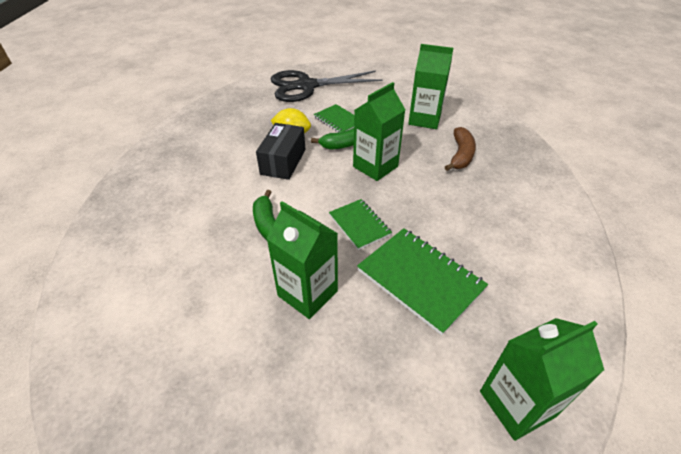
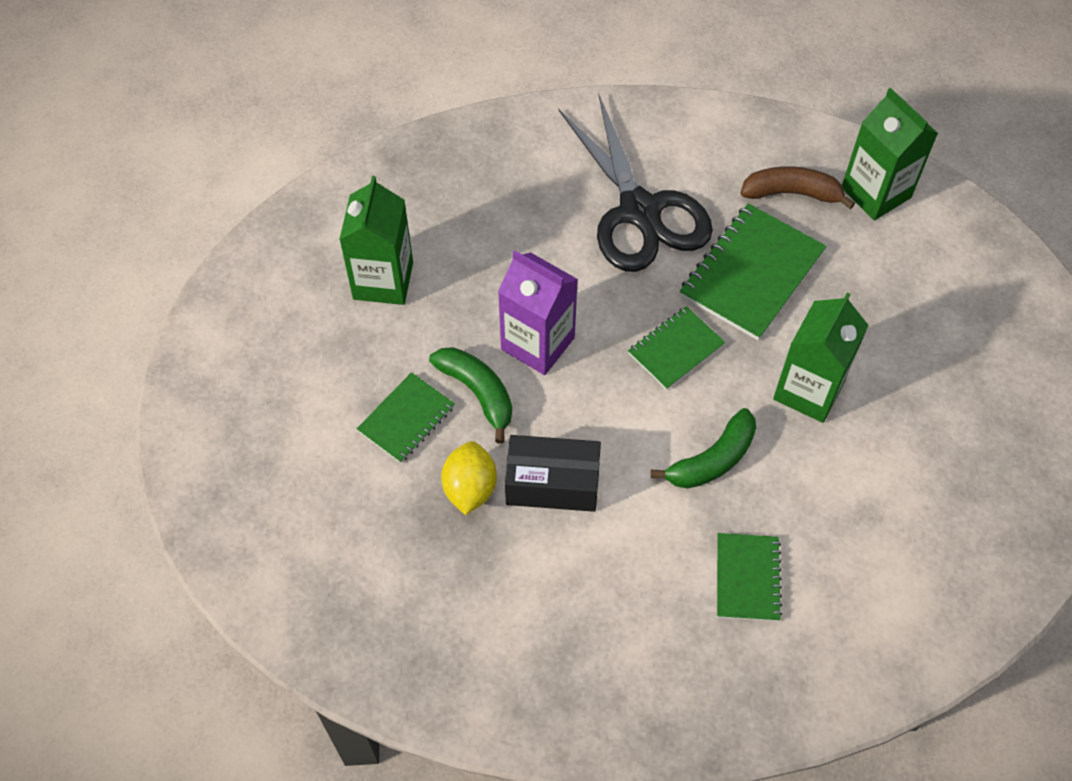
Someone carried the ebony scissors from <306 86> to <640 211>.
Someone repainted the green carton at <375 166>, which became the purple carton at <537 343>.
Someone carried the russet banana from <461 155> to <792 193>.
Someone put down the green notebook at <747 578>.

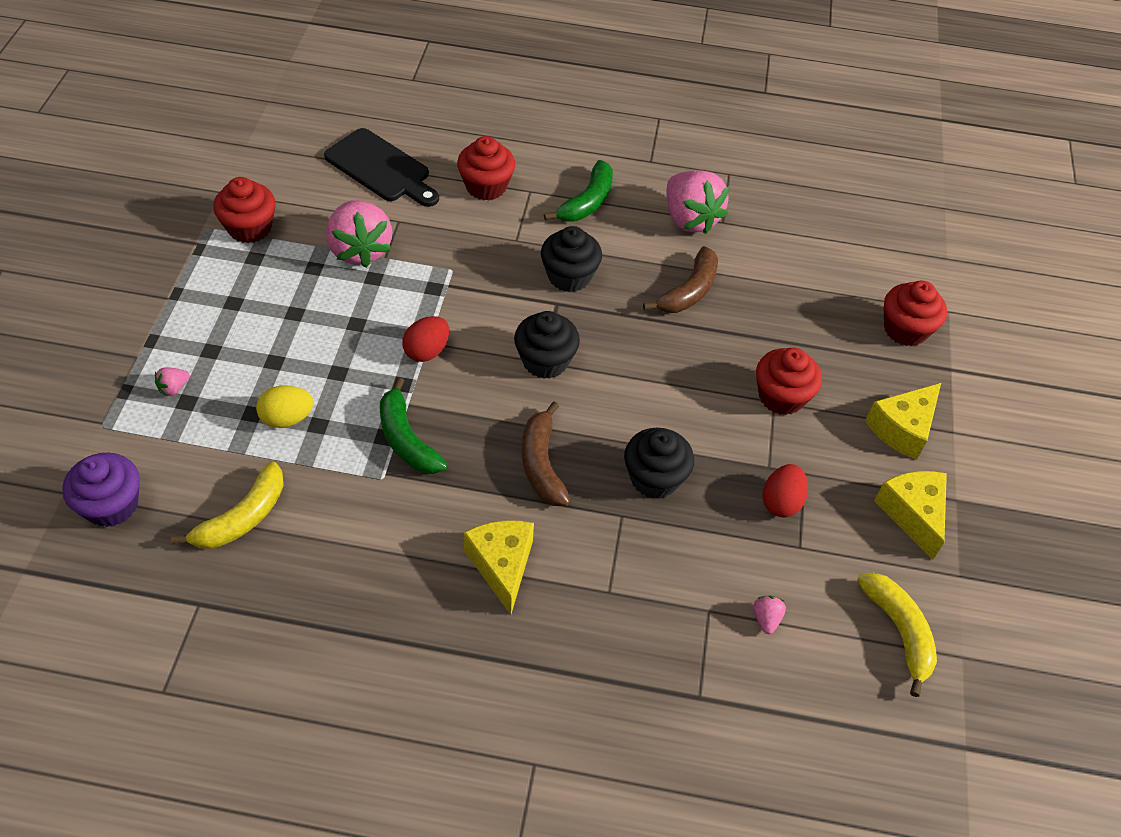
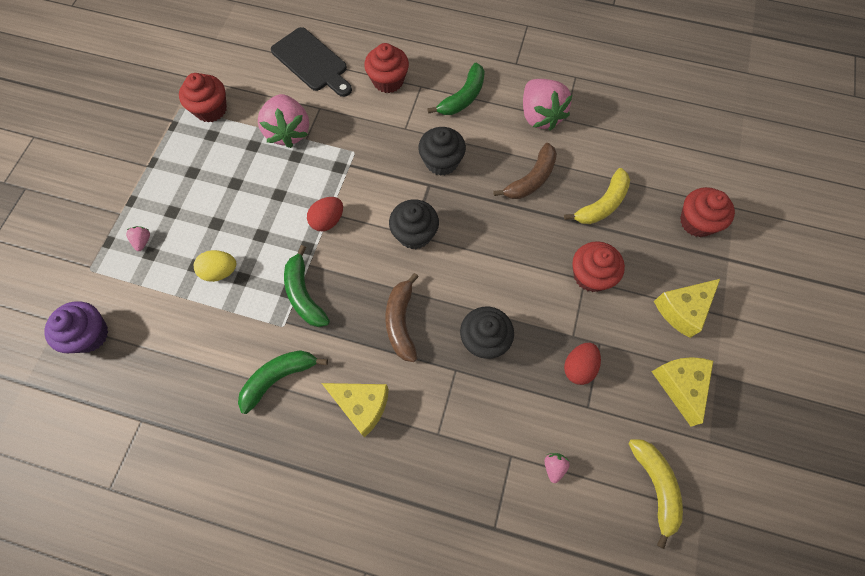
Someone rotated the rosy berry at <174 388> by 120 degrees clockwise.
Someone carried the golden banana from <242 517> to <602 204>.
Someone rotated the golden cheese wedge at <502 565> by 120 degrees clockwise.
Someone put down the green banana at <279 378>.

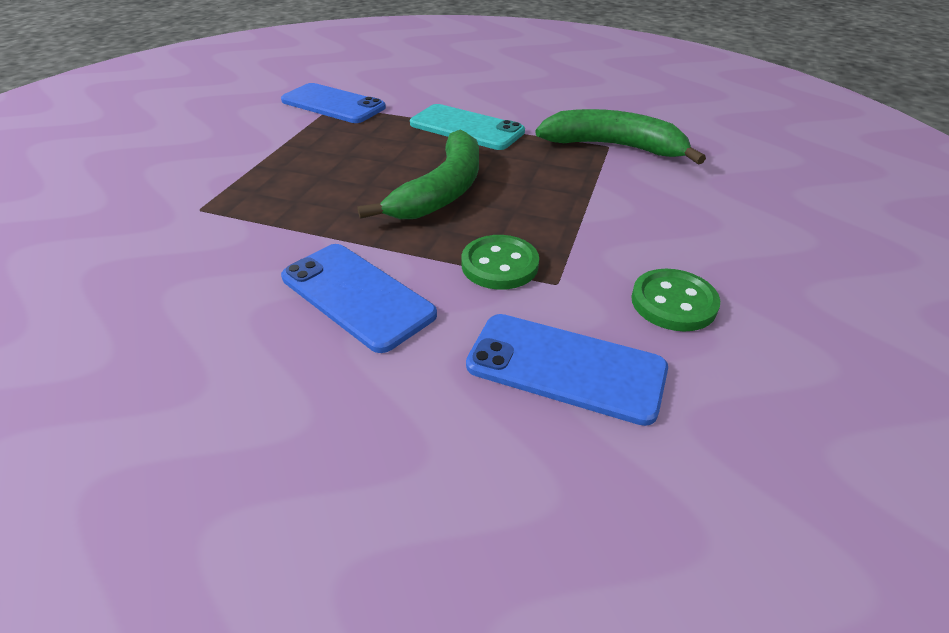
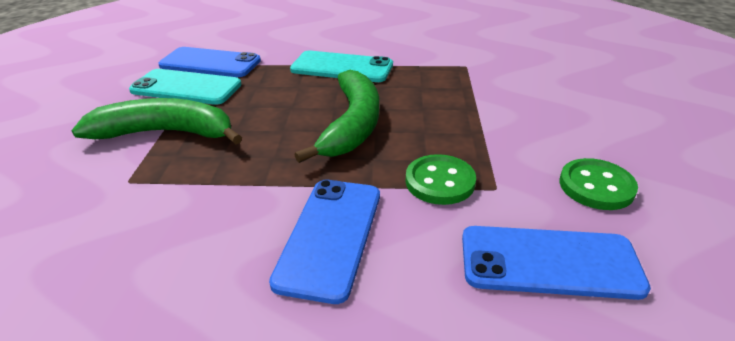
Someone carried the green banana from <614 147> to <166 133>.
Someone rotated the cobalt smartphone at <357 296> by 75 degrees clockwise.
Someone put down the teal smartphone at <186 88>.

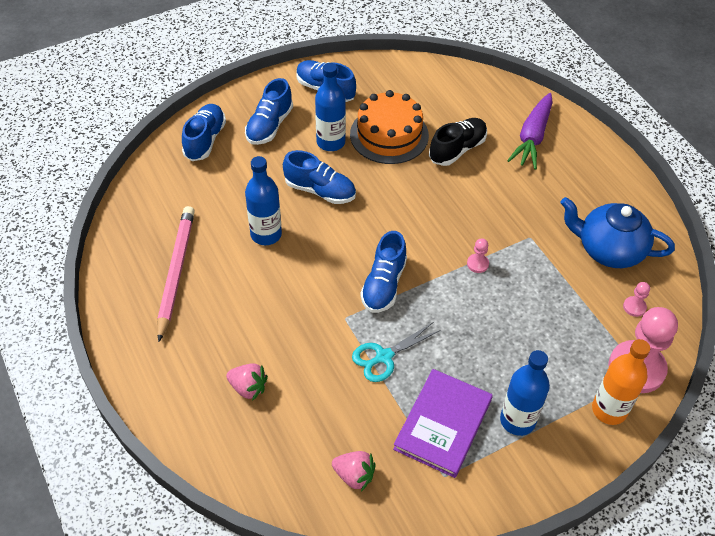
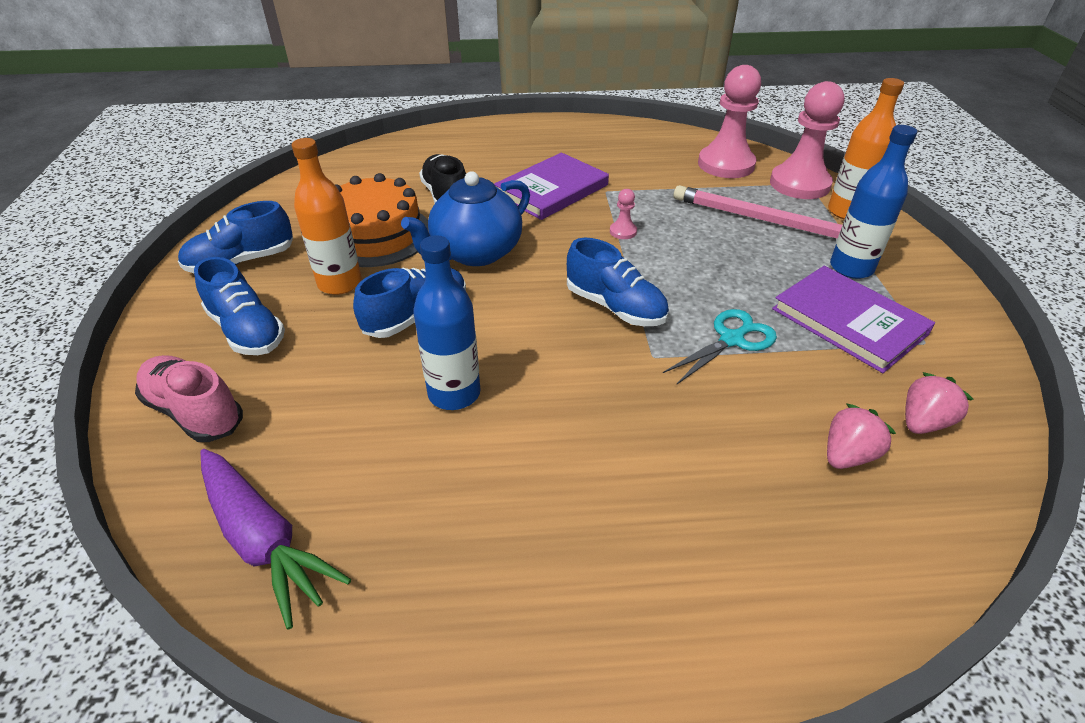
Someone repainted the cobalt bottle at <331 142>, which became the orange-coloured bottle at <340 283>.
Someone carried the purple carrot from <532 137> to <263 540>.
Someone repainted the cobalt sneaker at <205 140>, which became the rosy sneaker at <195 412>.
Someone carried the cobalt china teapot from <608 250> to <475 253>.
Someone carried the rosy wooden pencil from <176 272> to <762 220>.
Someone scaled the rosy chess pawn at <634 307> by 2.37.
Someone rotated the teal scissors at <384 357> by 120 degrees counterclockwise.
Someone carried the rosy berry from <248 387> to <847 455>.
Someone put down the purple hardcover at <551 190>.

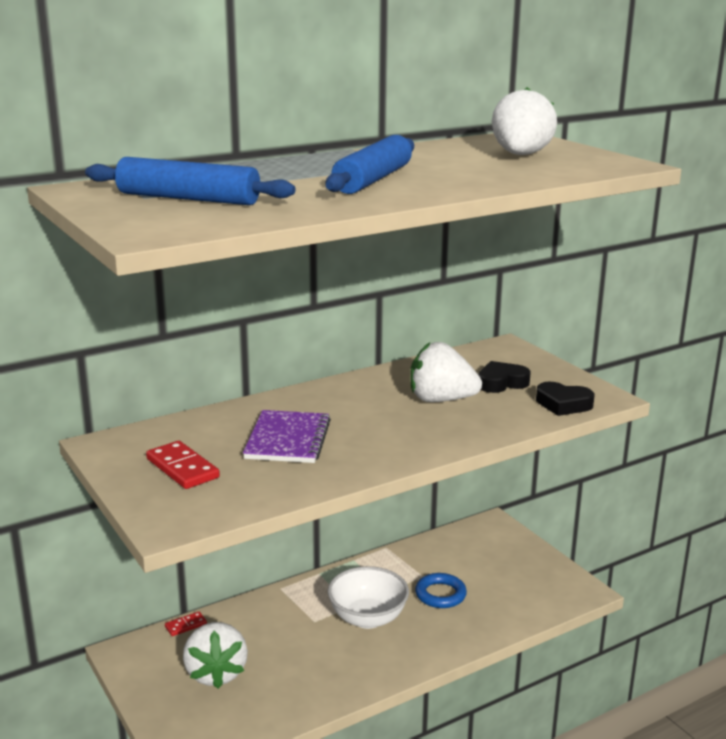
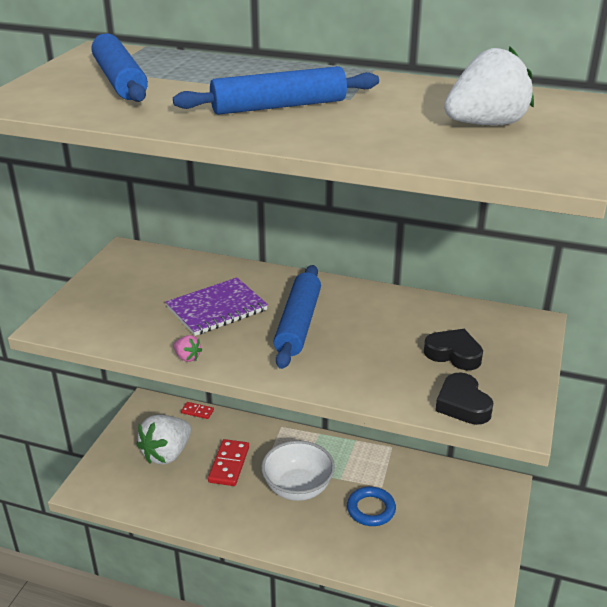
Someone took away the pure white berry at <441 400>.
Someone carried the crimson domino from <182 468> to <229 464>.
Someone put down the cobalt rolling pin at <298 324>.
Someone put down the rosy berry at <187 357>.

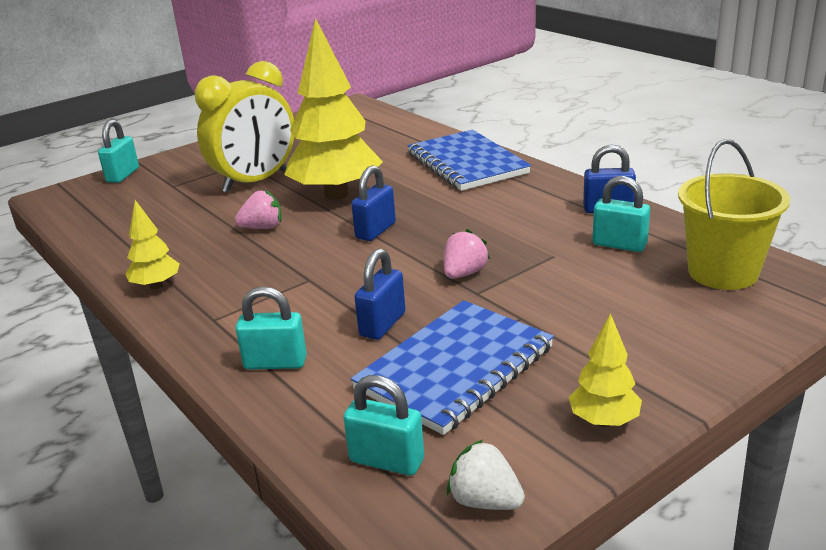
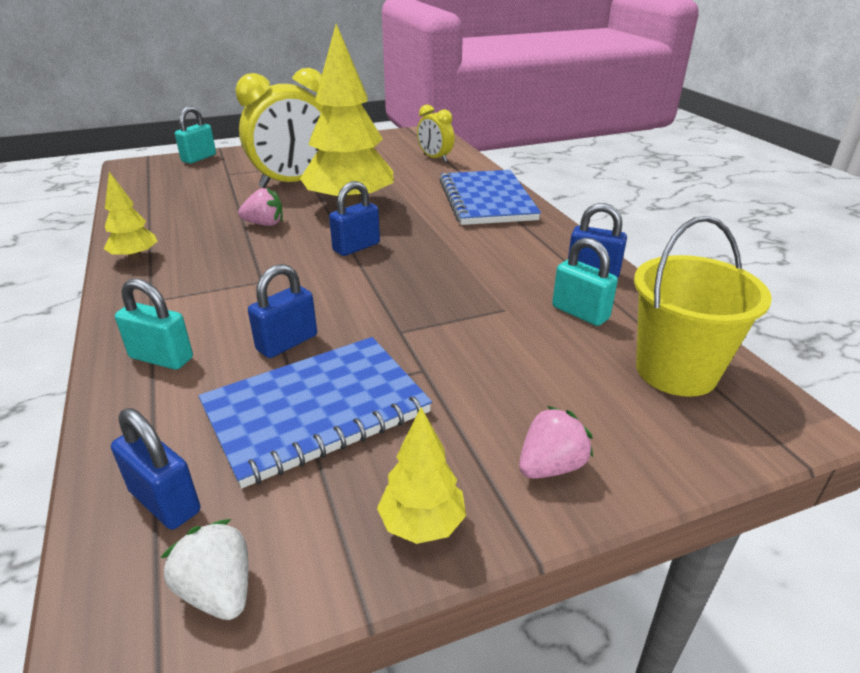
Someone carried the rosy berry from <464 273> to <550 466>.
Someone repainted the teal padlock at <386 461>, which became the cobalt padlock at <165 502>.
Someone put down the golden clock at <435 158>.

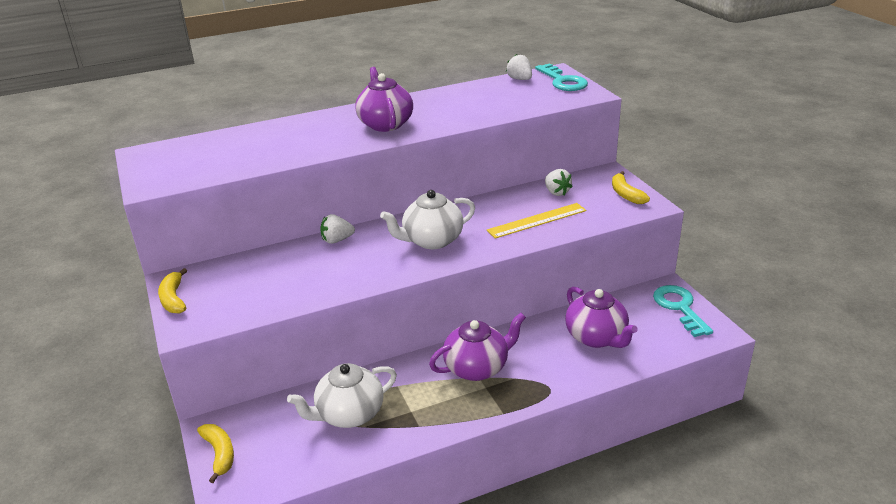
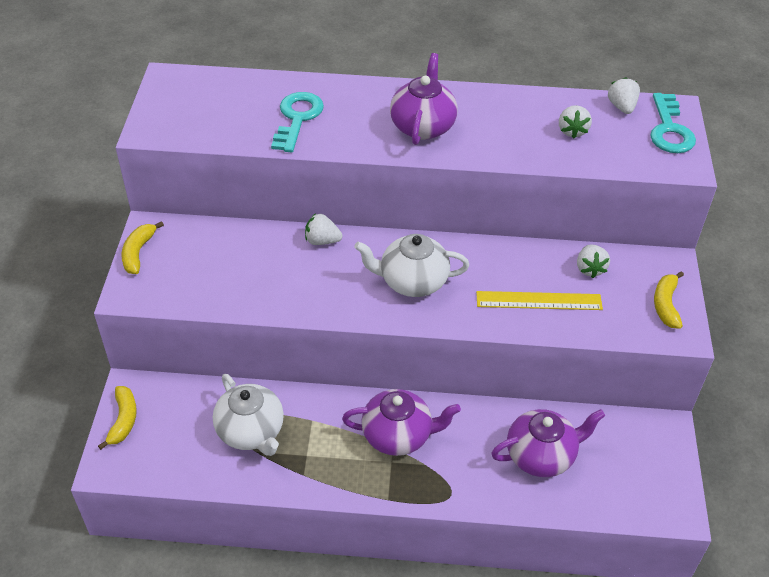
Someone carried the teal key from <679 307> to <297 118>.
Someone rotated the purple china teapot at <596 337> by 105 degrees counterclockwise.
Someone rotated the pure white china teapot at <349 414> by 120 degrees counterclockwise.
Someone put down the pure white berry at <572 131>.

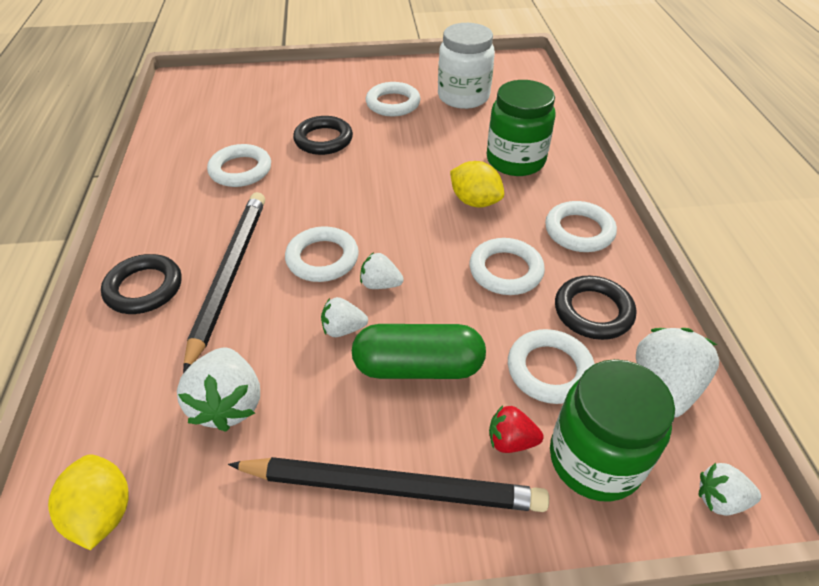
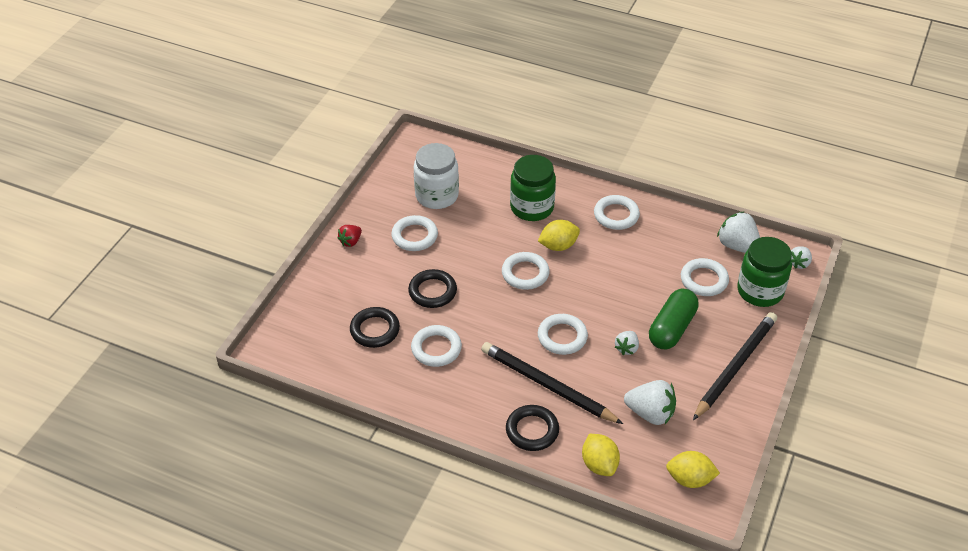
Someone carried the pure white hoop from <505 270> to <525 273>.
Someone took away the pure white berry at <380 284>.
Someone carried the ebony hoop from <593 311> to <375 330>.
Someone carried the crimson berry from <510 441> to <350 241>.
Someone put down the golden lemon at <599 464>.

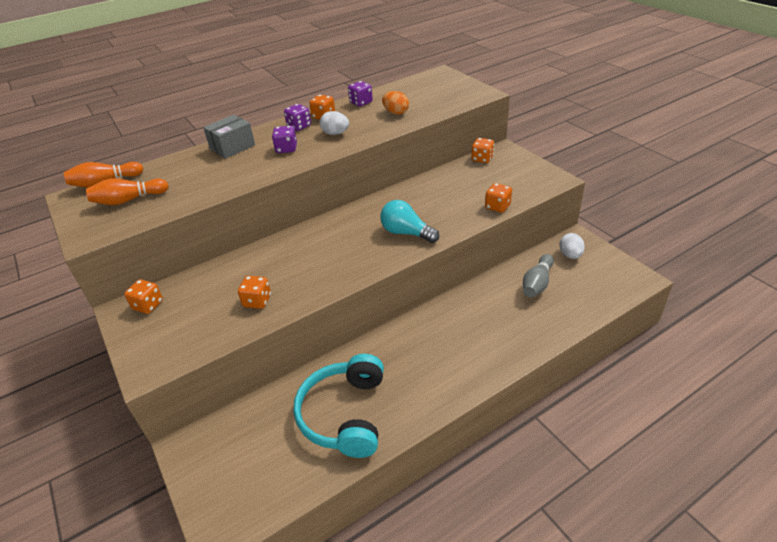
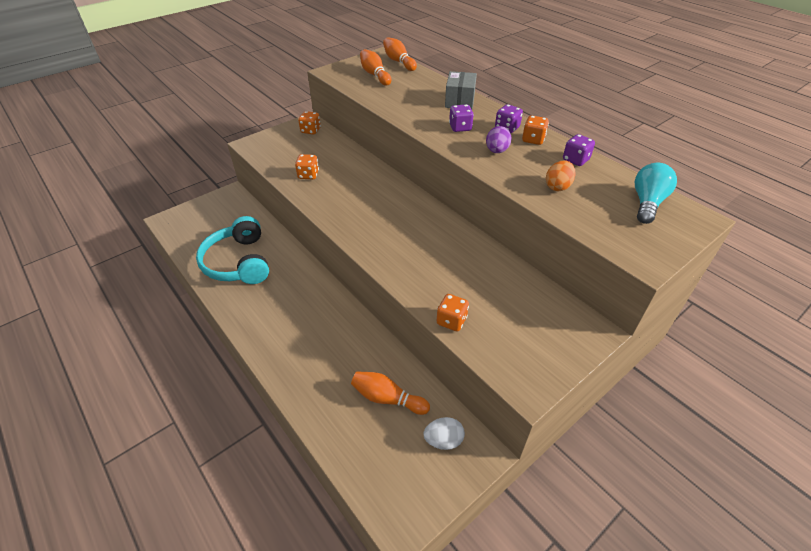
Someone repainted the pure white egg shape at <335 133>, which became the purple egg shape at <496 151>.
Someone rotated the gray package at <232 147> by 60 degrees clockwise.
Someone took away the orange-coloured dice at <482 159>.
Someone carried the teal bulb from <406 233> to <647 203>.
Someone repainted the gray bowling pin at <537 283>, which became the orange-coloured bowling pin at <387 398>.
Someone rotated the teal headphones at <345 414> by 105 degrees counterclockwise.

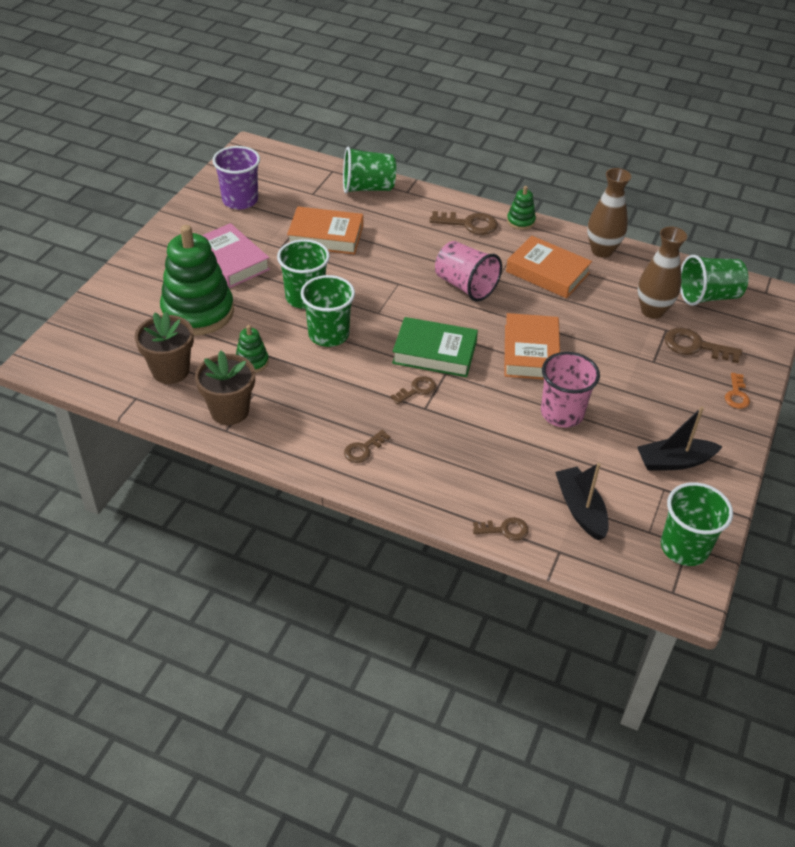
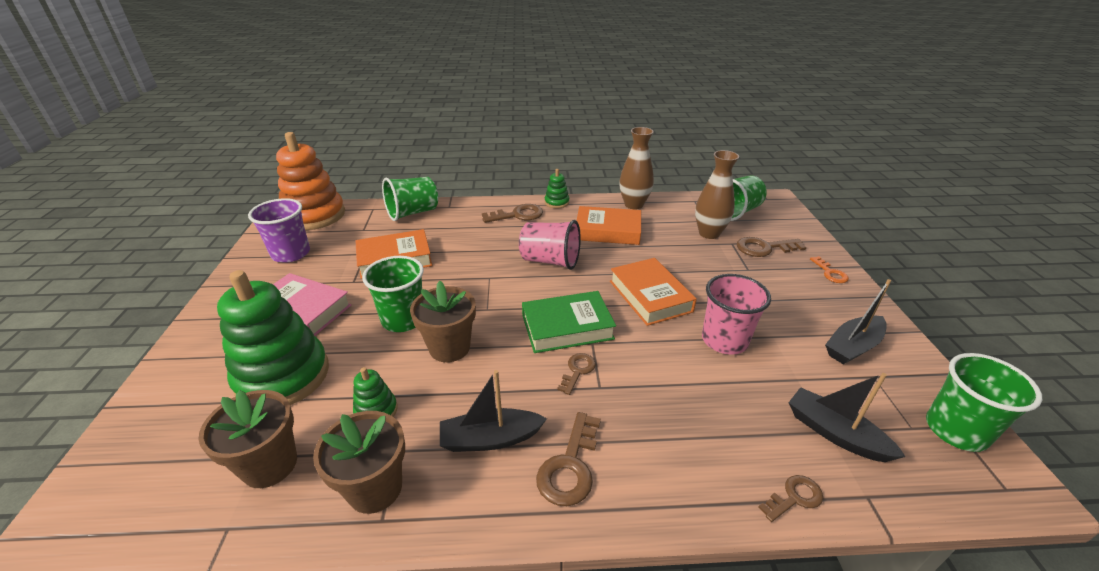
Someone swapped the green beaker at <328 334> for the russet plant pot at <449 347>.
Someone scaled the russet key at <363 449> by 1.61.
Someone put down the orange-coloured stacking toy at <315 215>.
Someone put down the ebony toy boat at <490 438>.

